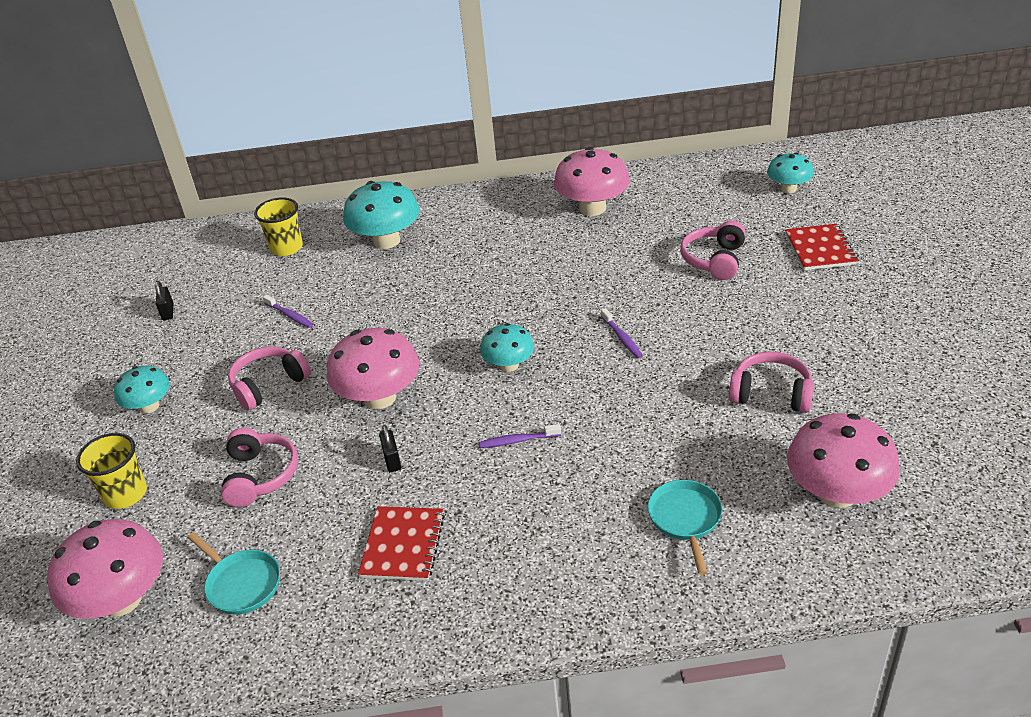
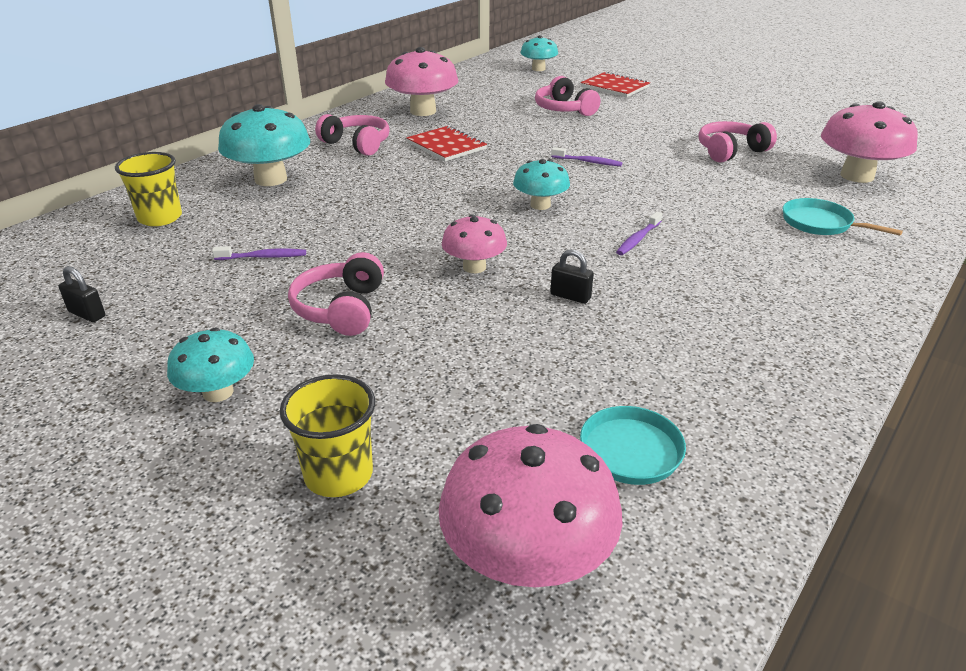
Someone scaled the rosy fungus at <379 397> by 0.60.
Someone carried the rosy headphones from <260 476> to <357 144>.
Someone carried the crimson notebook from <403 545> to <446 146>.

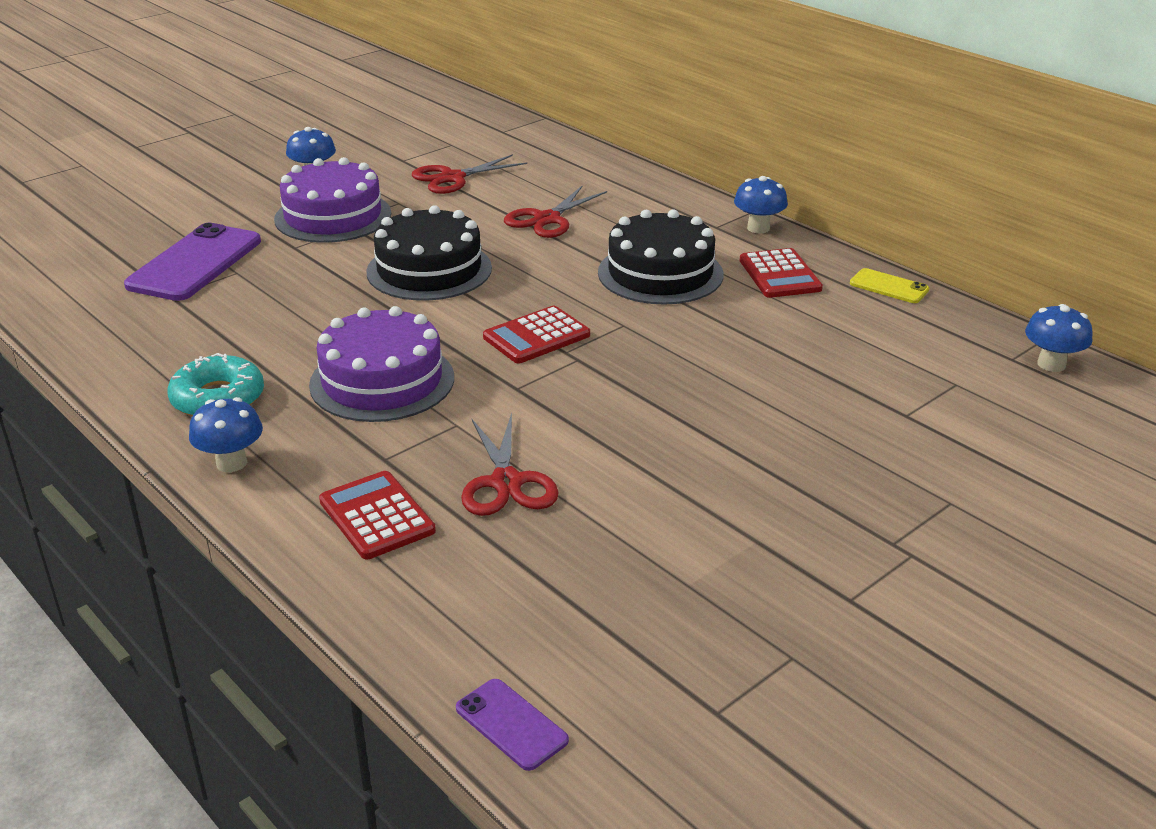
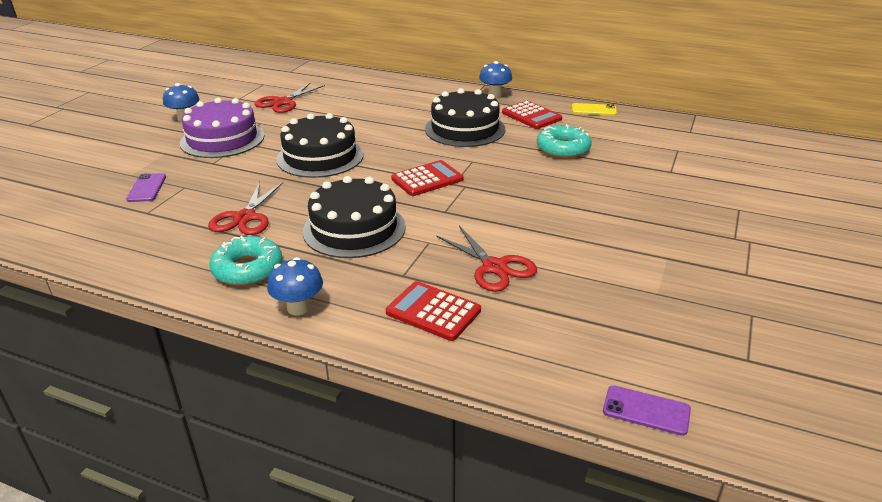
Someone carried the crimson scissors from <547 219> to <245 217>.
Someone scaled the purple smartphone at <195 263> by 0.49.
Someone took away the cobalt fungus at <1051 364>.
Someone repainted the purple layer cake at <382 381>, which became the ebony layer cake at <354 229>.
Someone rotated the crimson pocket calculator at <536 336> by 150 degrees counterclockwise.
Someone put down the teal donut at <563 149>.

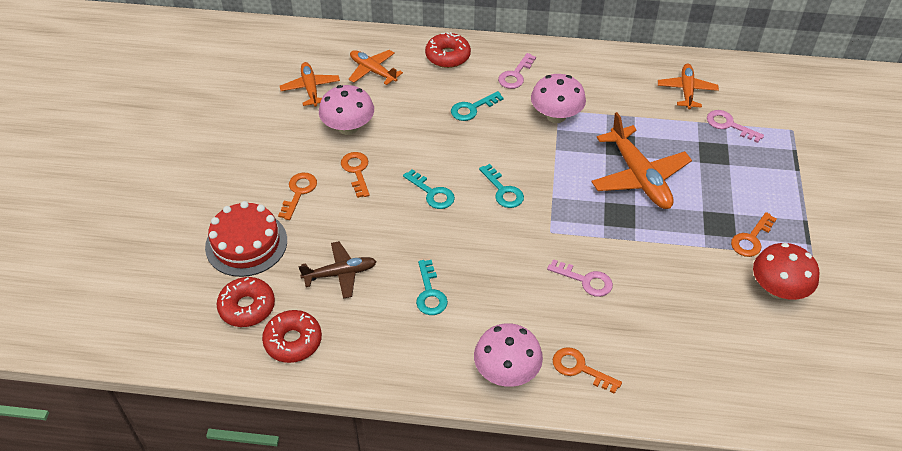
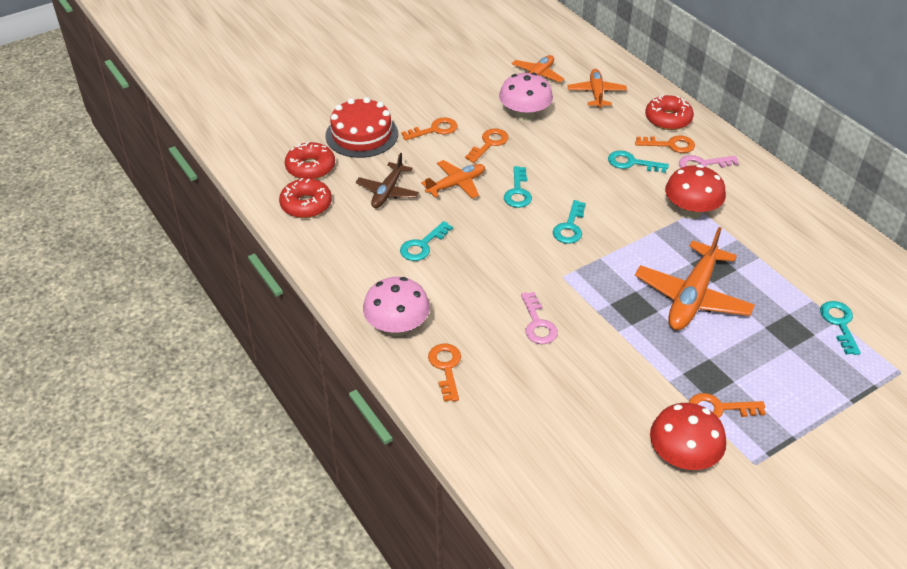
Someone carried the orange-coloured aeroplane from <686 90> to <456 184>.
Someone repainted the rosy fungus at <556 116>, which became the crimson fungus at <691 211>.
Someone repainted the rosy key at <729 125>, which became the teal key at <839 323>.
Someone rotated the russet aeroplane at <340 274> by 75 degrees clockwise.
Someone put down the orange-coloured key at <670 145>.

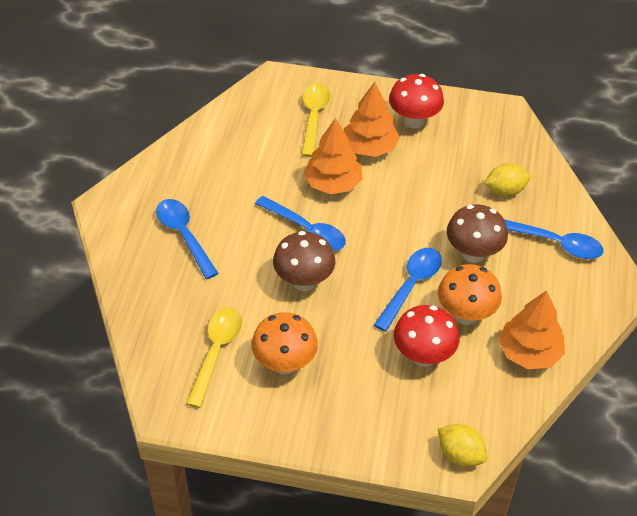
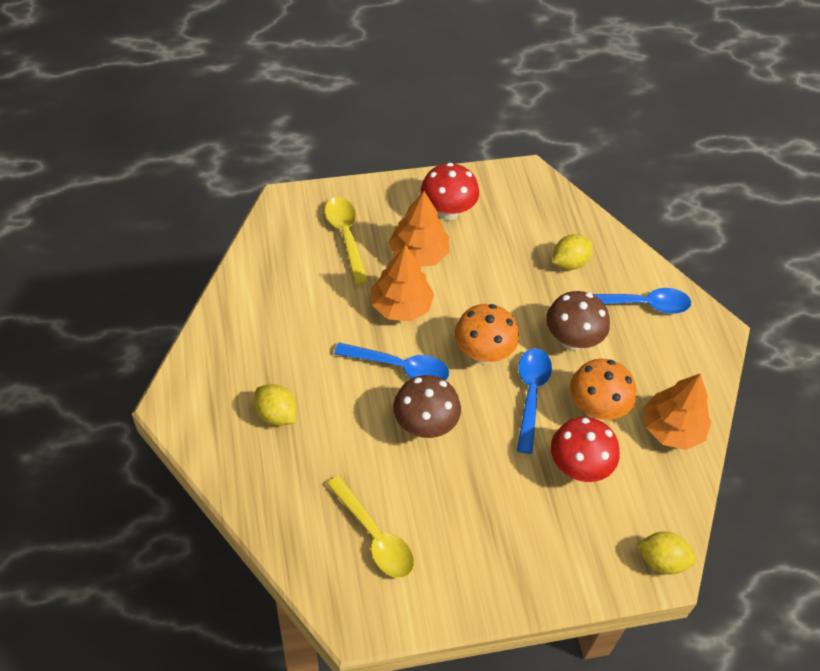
Someone swapped the cobalt tablespoon at <184 235> for the golden lemon at <276 414>.
Someone rotated the golden tablespoon at <216 352> by 150 degrees clockwise.
Someone carried the orange-coloured fungus from <285 364> to <483 353>.

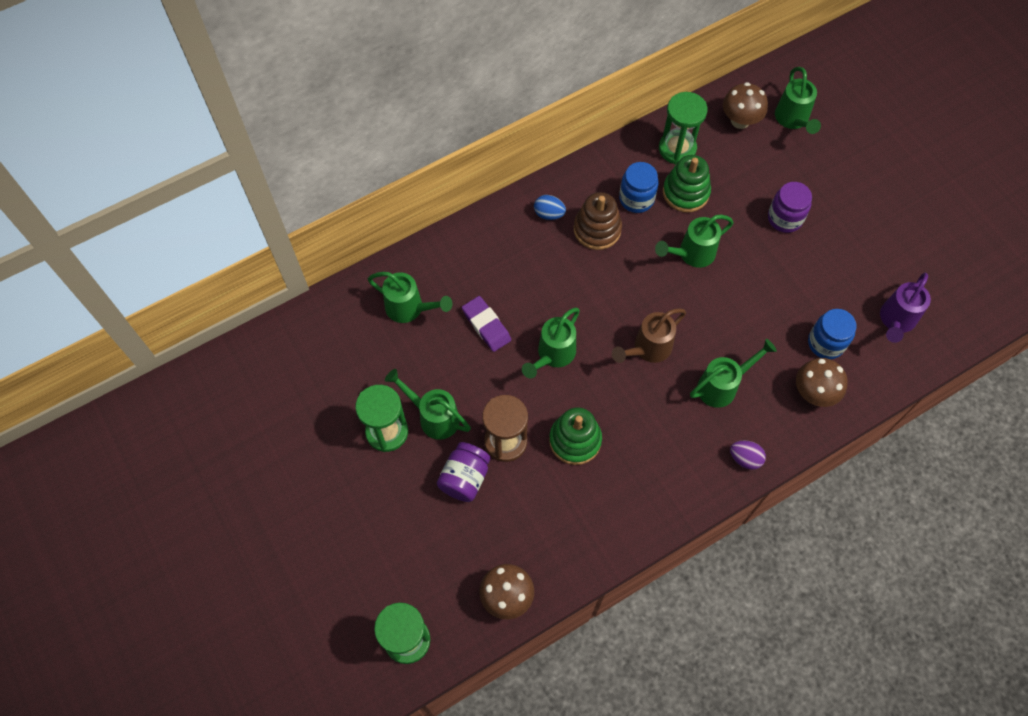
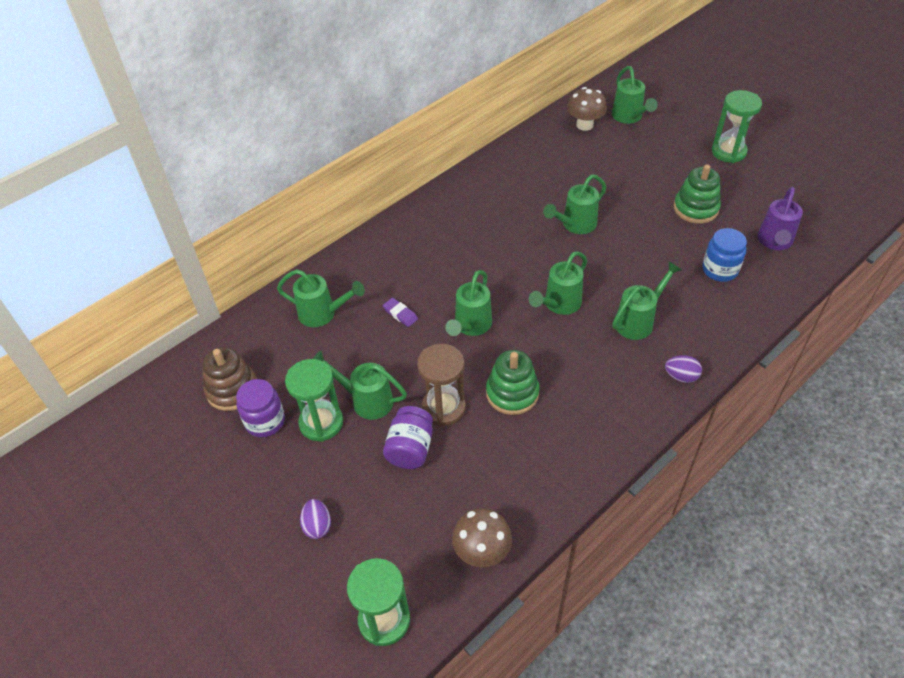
Someone carried the green sand timer from <677 149> to <728 152>.
Someone carried the green stacking toy from <685 192> to <695 208>.
Someone took away the cobalt jar at <636 199>.
Someone carried the purple jar from <785 218> to <265 421>.
Someone carried the russet stacking toy from <597 229> to <232 389>.
Someone took away the cobalt egg shape at <549 214>.
Someone scaled the purple pencil eraser at <486 325> by 0.66.
Someone repainted the russet sprinkling can at <648 349>, which became the green sprinkling can at <559 304>.
Someone took away the russet fungus at <814 393>.
Someone put down the purple egg shape at <317 526>.

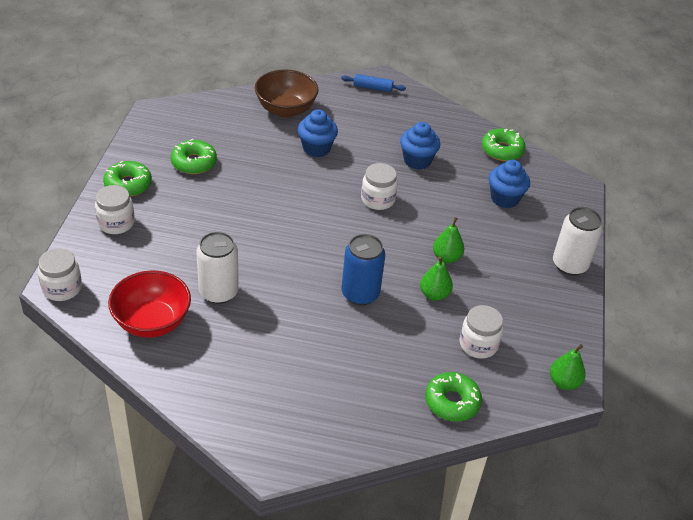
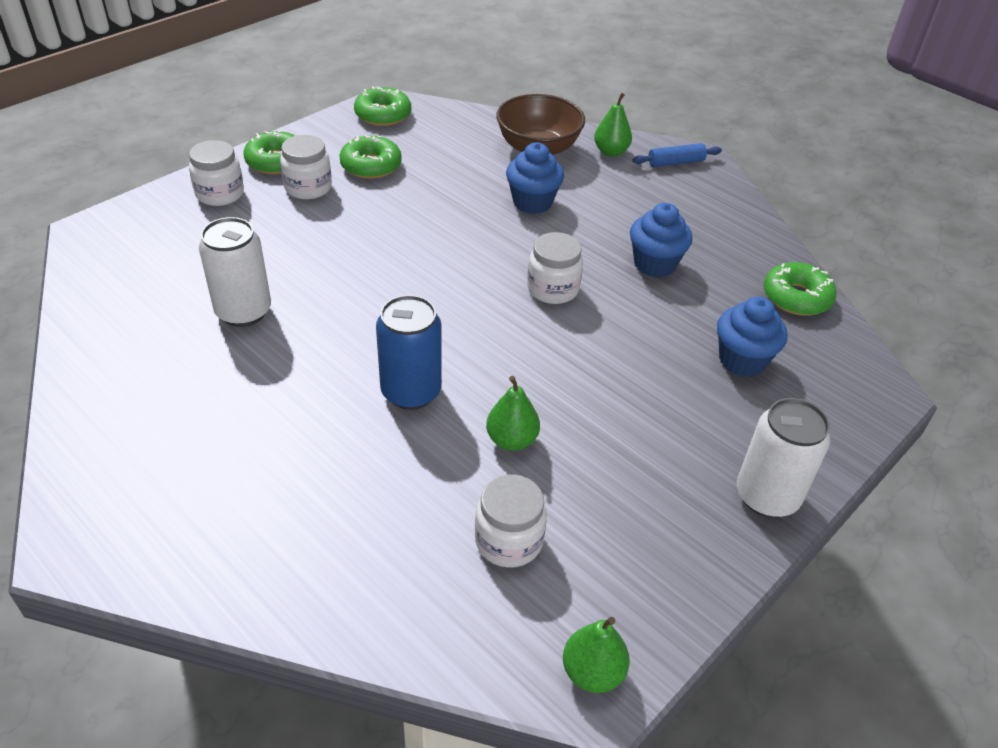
Someone rotated the cobalt rolling pin at <372 88> by 60 degrees counterclockwise.
Someone carried the green pear from <446 257> to <611 152>.
Someone carried the pure white jar from <62 288> to <308 188>.
Someone took away the crimson deep dish at <152 322>.
Someone carried the green donut from <452 402> to <383 115>.

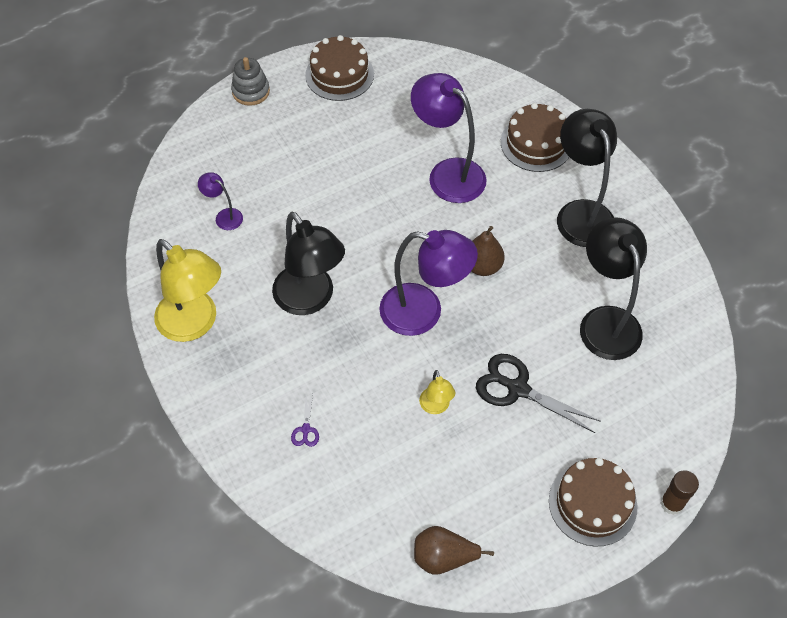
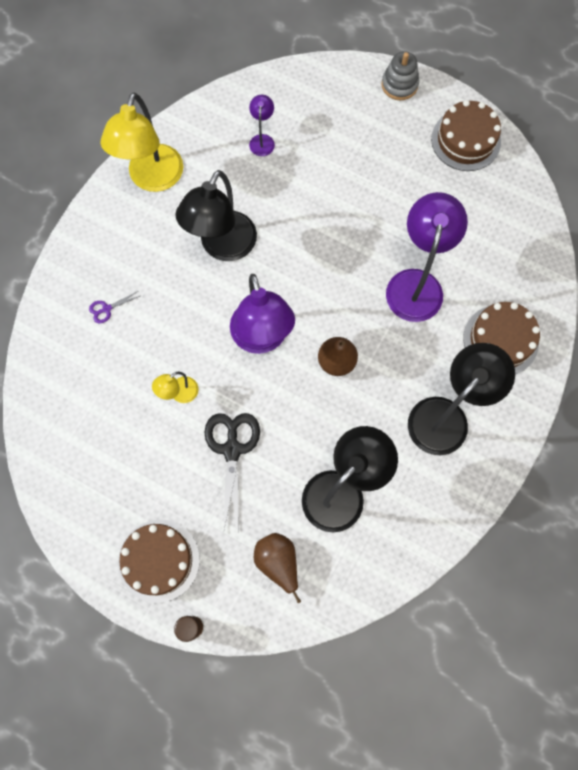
Someone carried the russet pear from <443 557> to <278 562>.

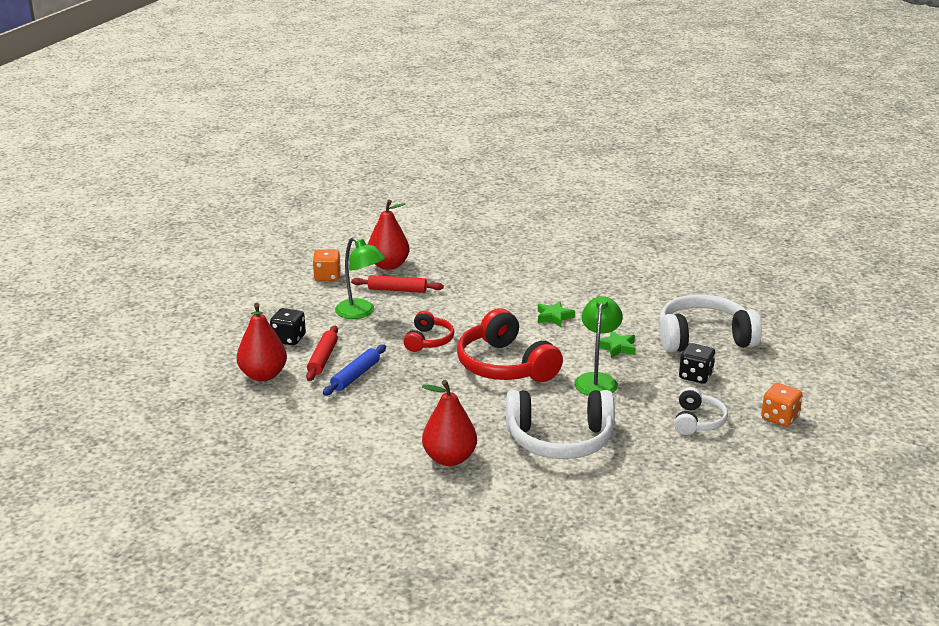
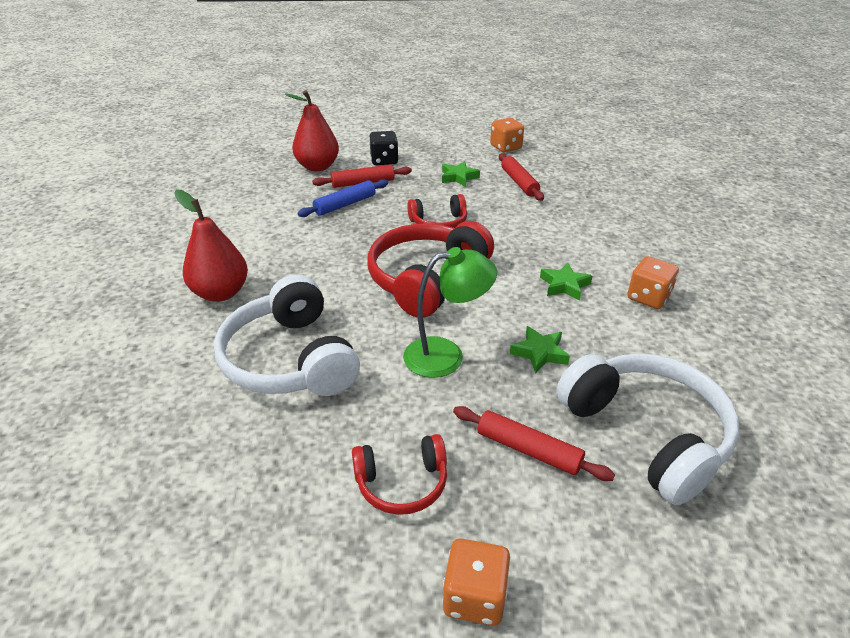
Someone took away the crimson pear at <388 265>.
Someone swapped the green desk lamp at <360 312> for the green star shape at <458 177>.
Someone swapped the ebony dice at <695 376> for the crimson rolling pin at <528 450>.
Someone rotated the cobalt rolling pin at <355 376> by 45 degrees counterclockwise.
Someone repainted the pure white headphones at <697 421>, which became the crimson headphones at <402 483>.
Someone put down the orange-coloured dice at <648 297>.

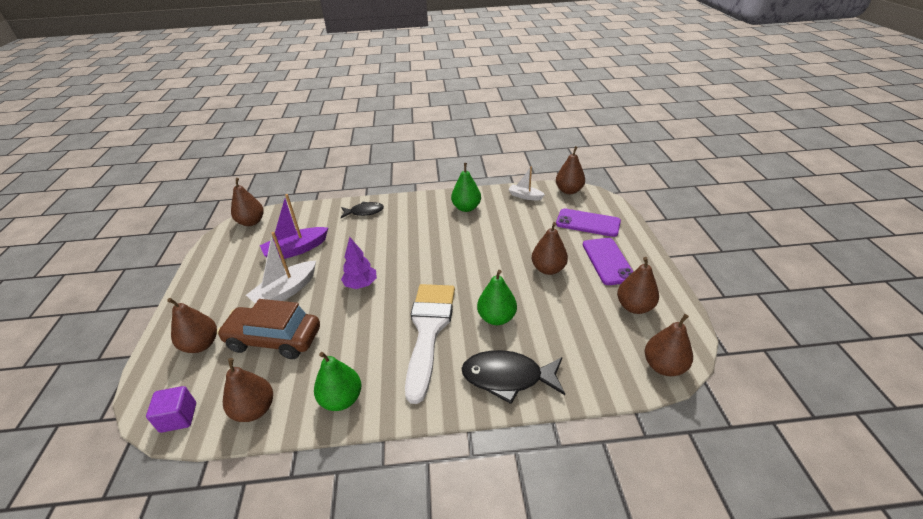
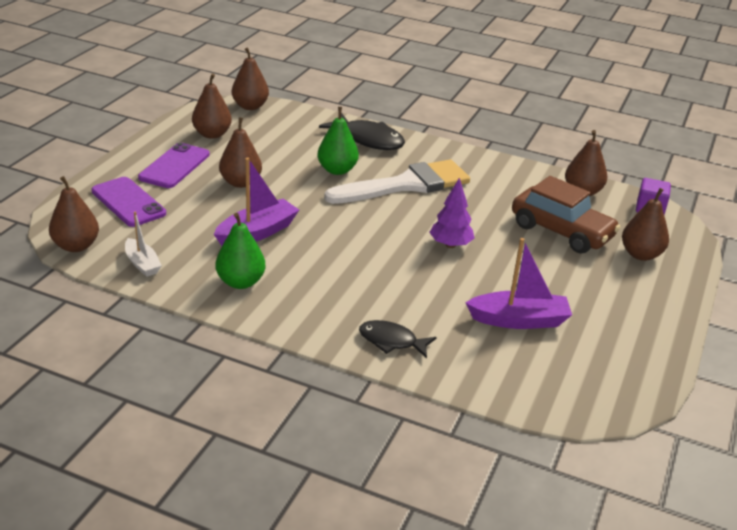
Someone took away the russet pear at <251 222>.
Someone took away the pure white toy boat at <286 291>.
Someone rotated the pure white paint brush at <429 330> by 150 degrees counterclockwise.
Someone took away the green pear at <341 399>.
Someone put down the purple toy boat at <257 233>.

